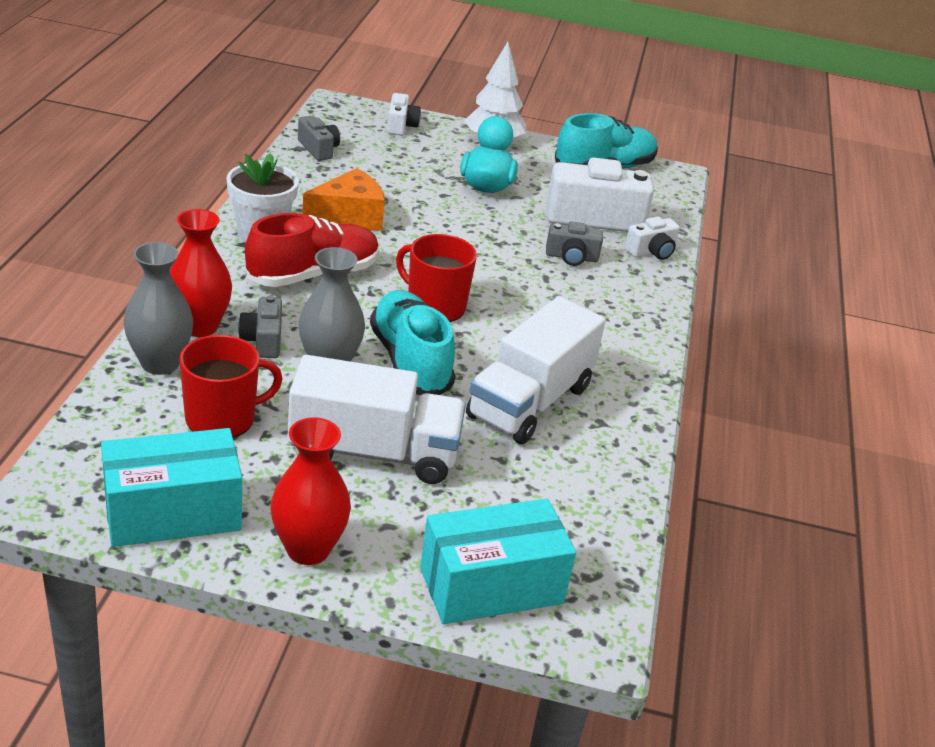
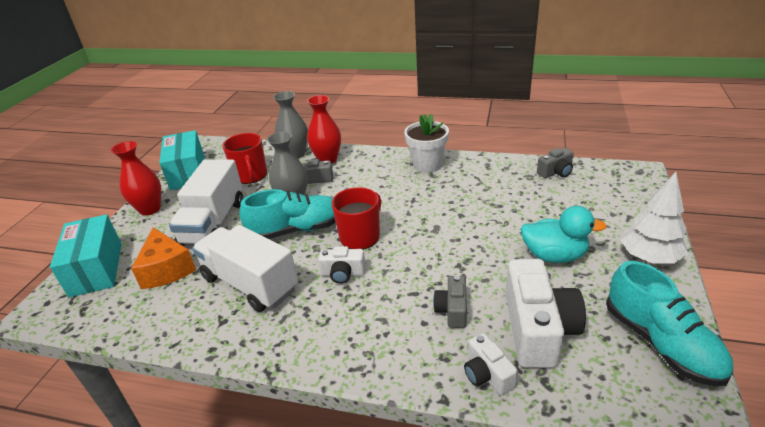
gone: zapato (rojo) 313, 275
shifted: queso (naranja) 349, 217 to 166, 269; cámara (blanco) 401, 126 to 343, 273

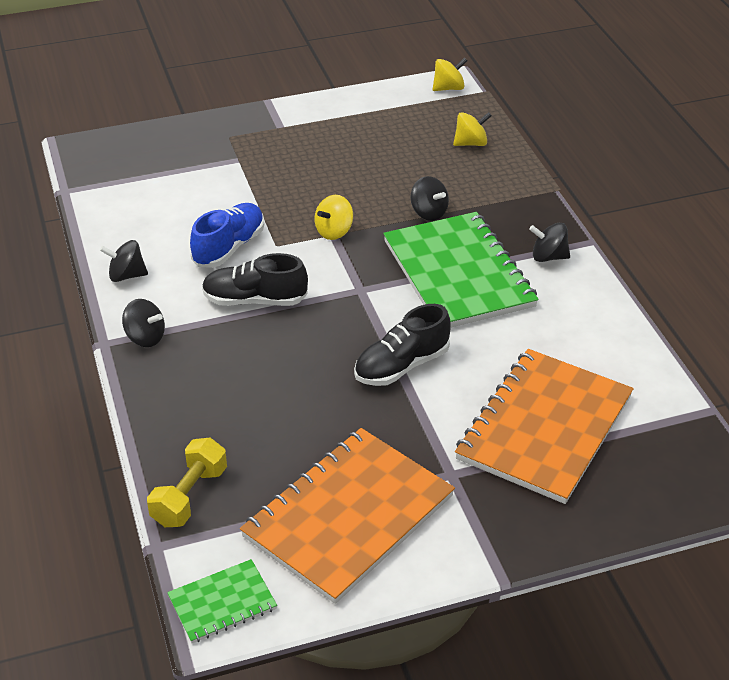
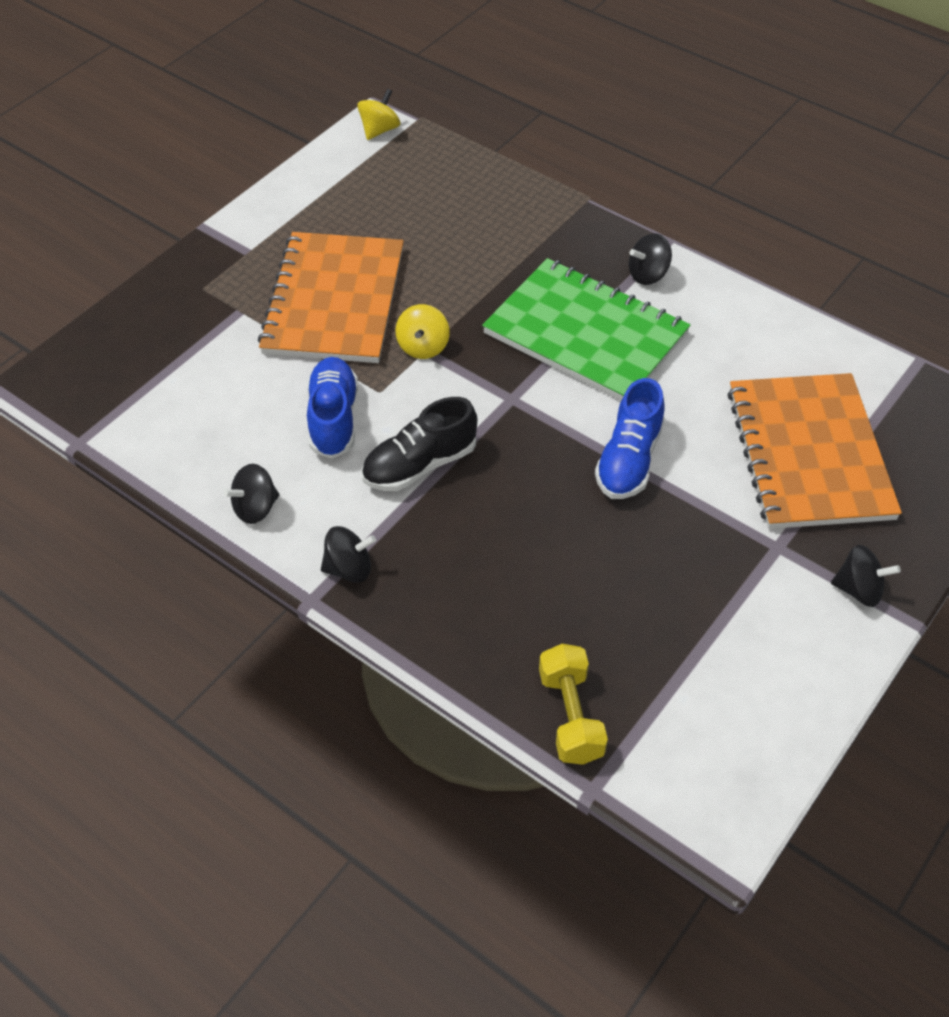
gone: cuaderno (verde) 222, 603; peonza (amarillo) 471, 143
shifted: cuaderno (naranja) 348, 516 to 334, 301; peonza (negro) 428, 213 to 858, 590
repainted: zapato (negro) 401, 366 to zapato (azul) 629, 460

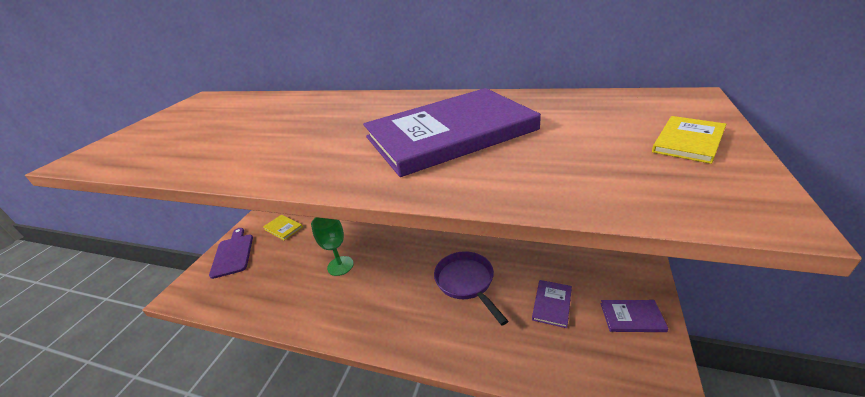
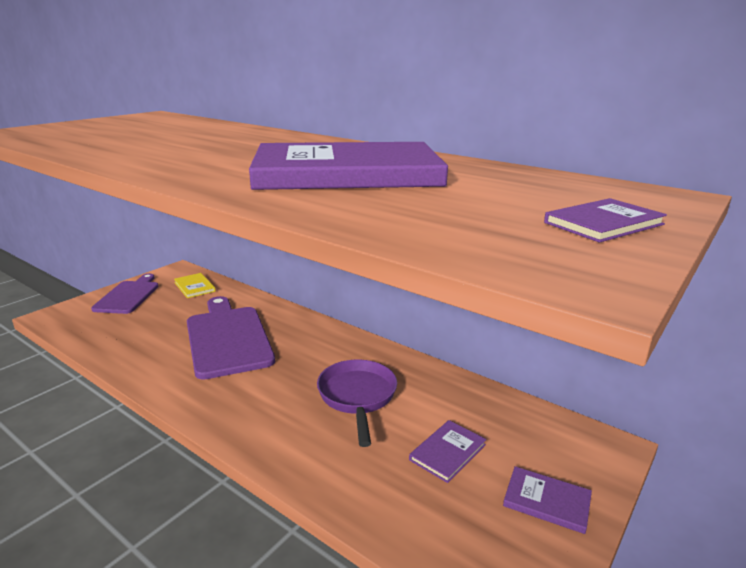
swapped: copa (verde) 340, 266 to tabla de cortar (morado) 227, 338
repainted: libro (amarillo) 688, 141 to libro (morado) 603, 223

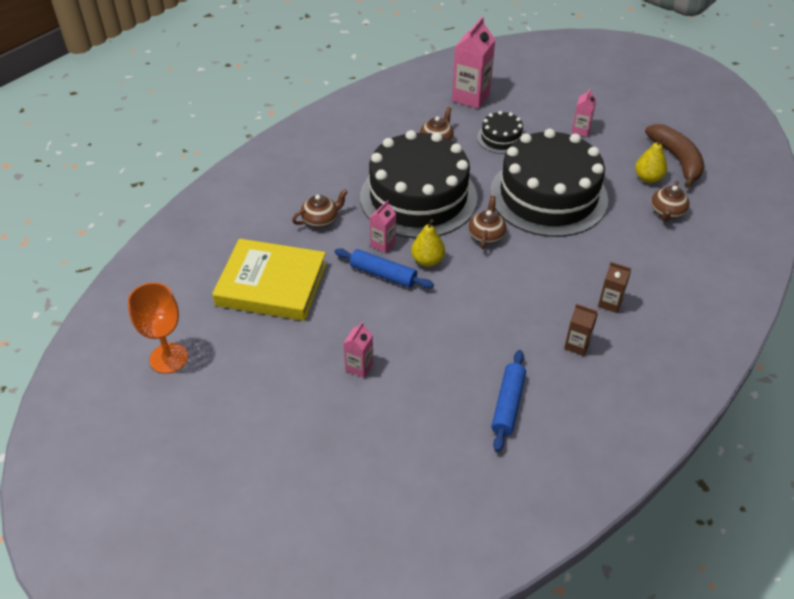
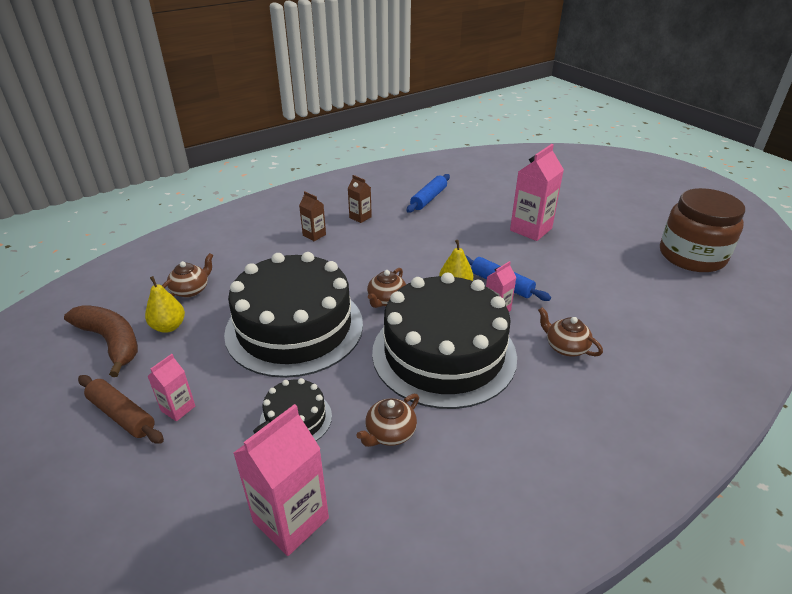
gone: libro (amarillo) 272, 284
new: rodillo (marrón) 122, 415
swapped: copa (naranja) 169, 358 to tarro (marrón) 692, 256
rotated: plátano (marrón) 677, 160 = 111, 342 135 degrees clockwise; tetera (marrón) 321, 220 = 565, 347 60 degrees clockwise
scaled: cartón de leche (rosa) 359, 367 = 531, 229 x1.88

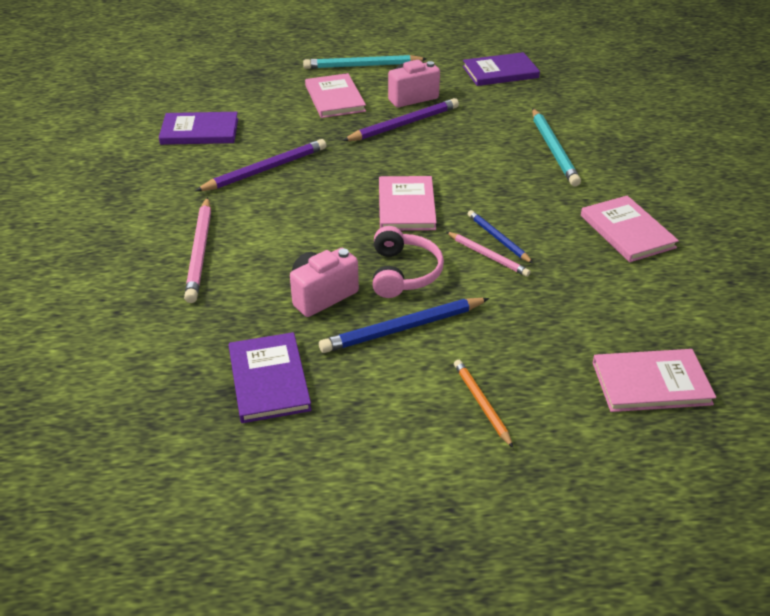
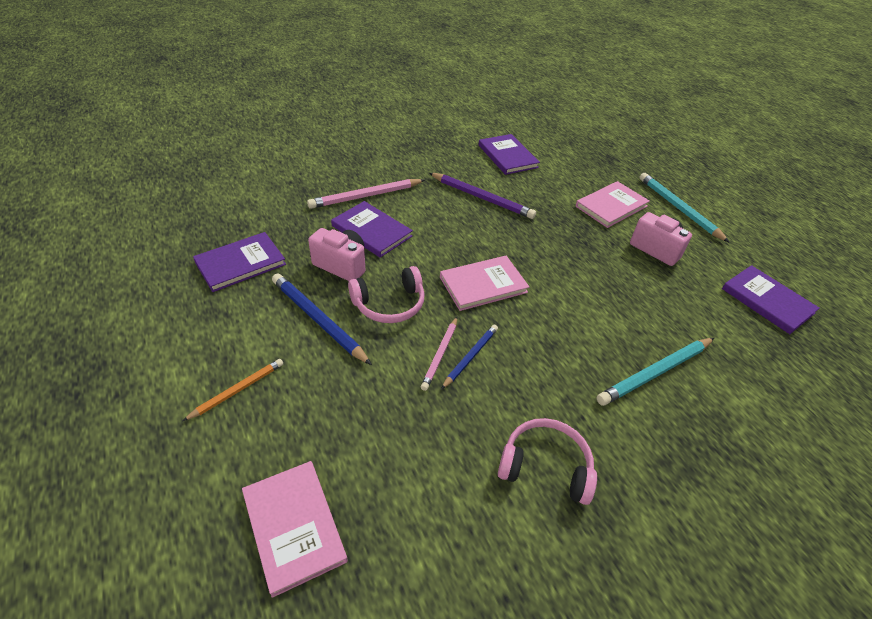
gone: lápiz (morado) 404, 124
new: libro (morado) 371, 231
swapped: libro (rosa) 627, 231 to auriculares (rosa) 545, 466

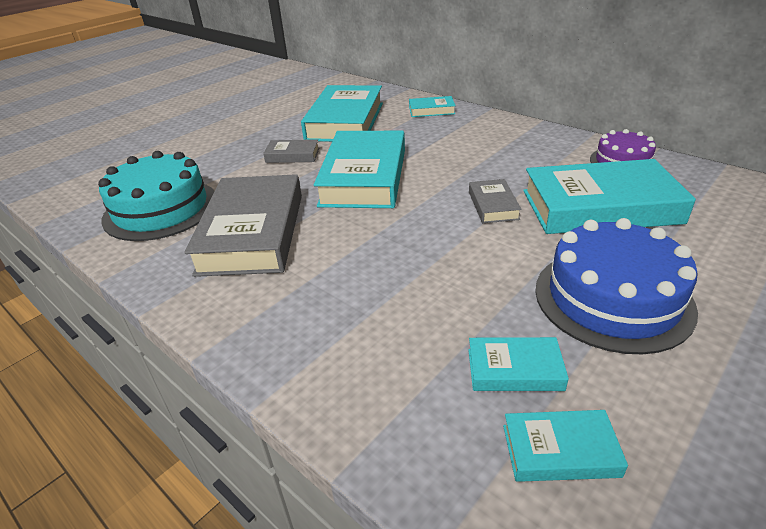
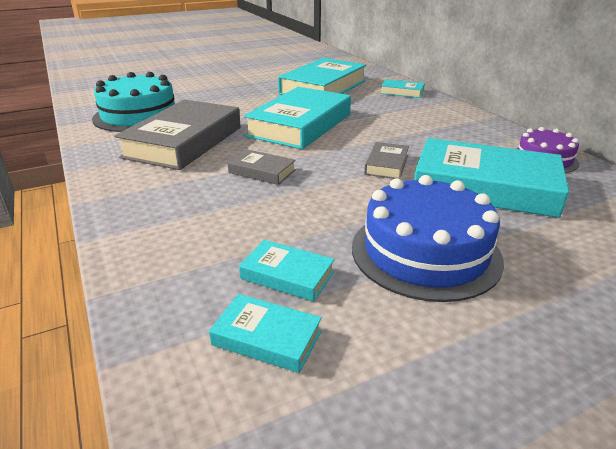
shifted: libro (gris) 292, 155 to 262, 171

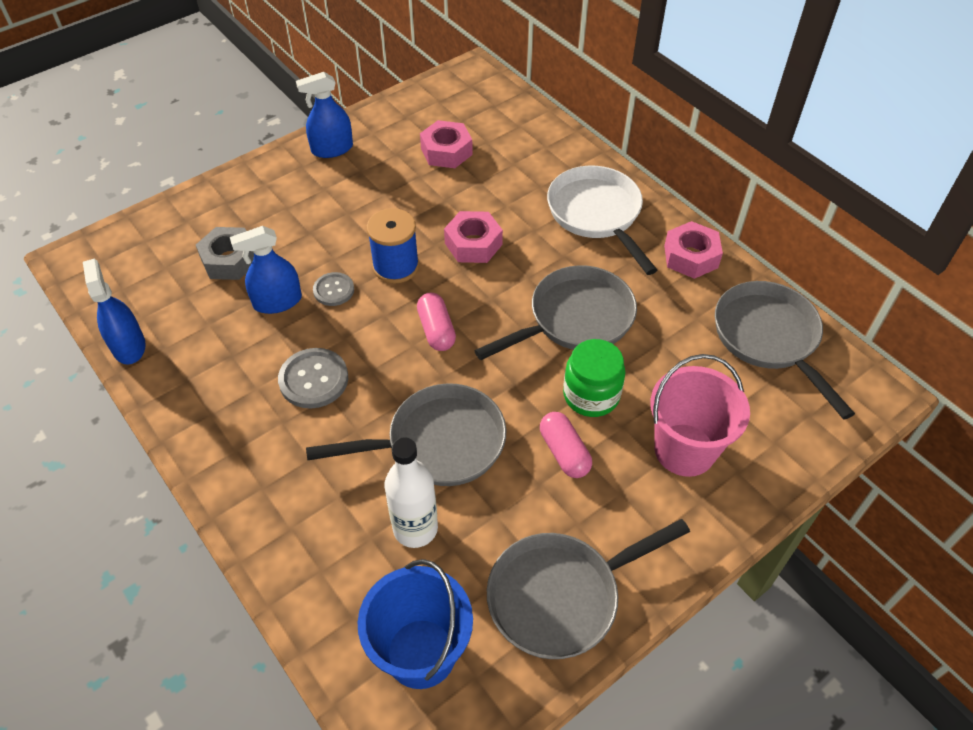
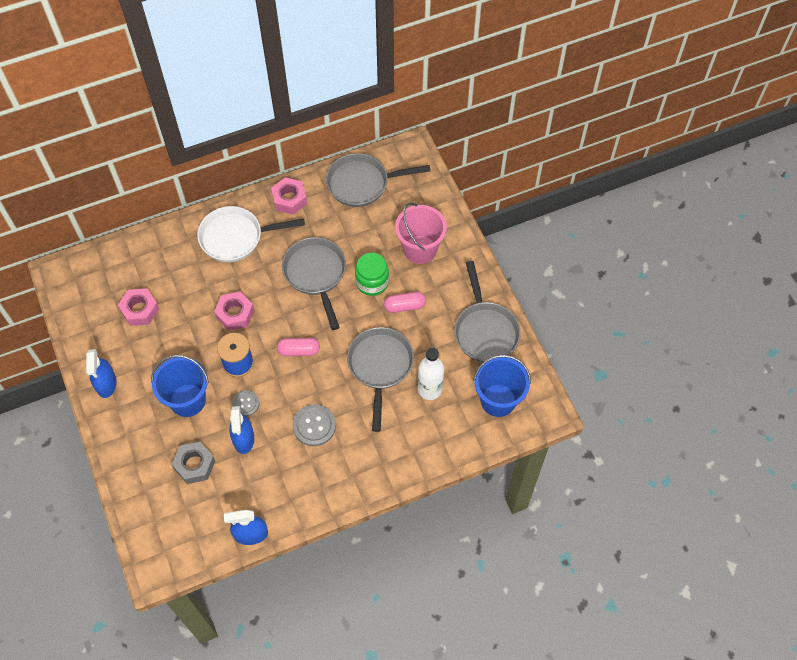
new: balde (azul) 188, 400

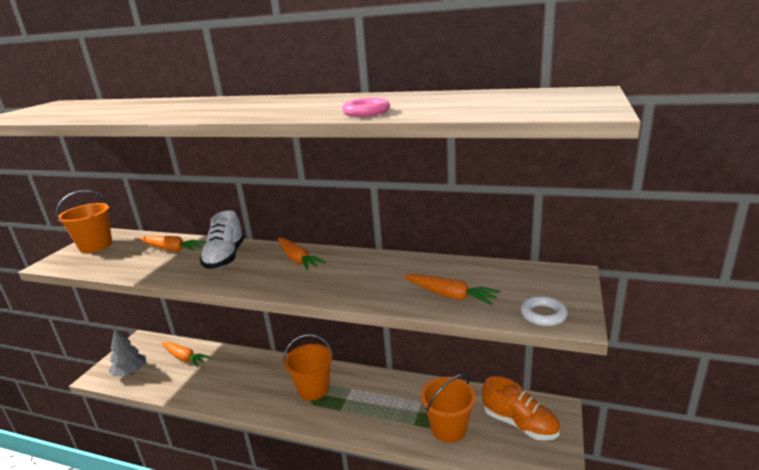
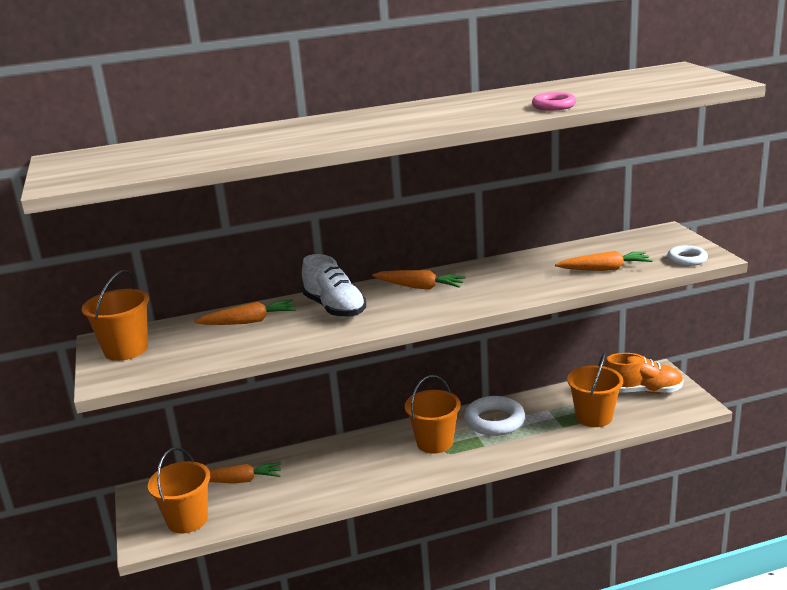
new: anillo (blanco) 494, 421
swapped: árbol (gris) 130, 372 to balde (naranja) 187, 520

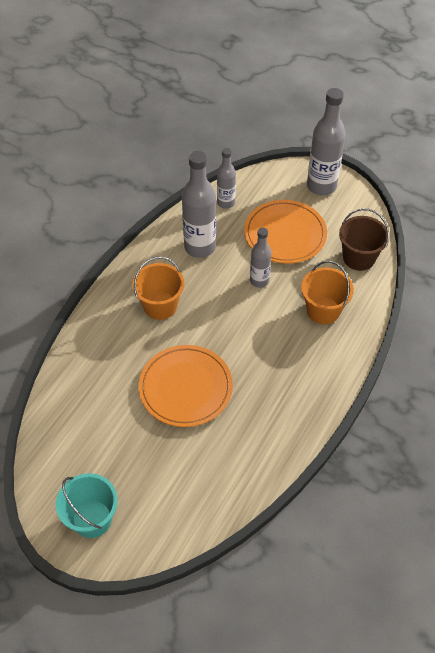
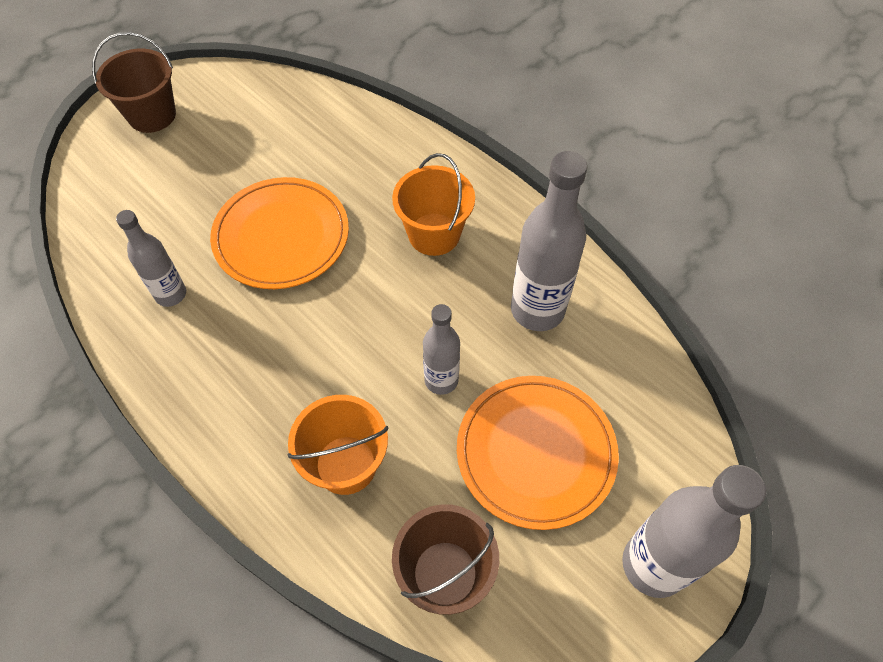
shifted: botella (gris) 226, 203 to 171, 294
repainted: balde (turquesa) 92, 519 to balde (marrón) 152, 115

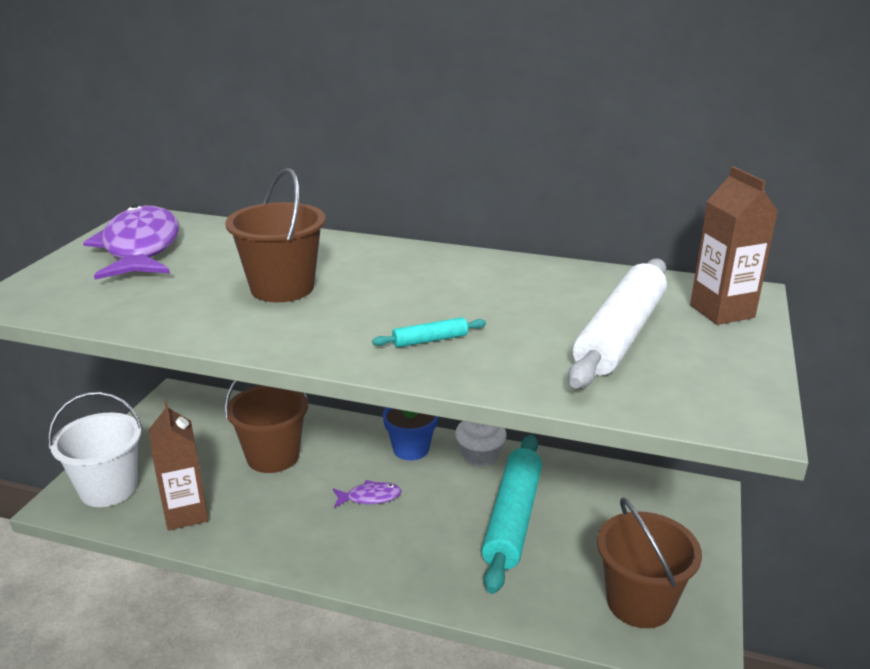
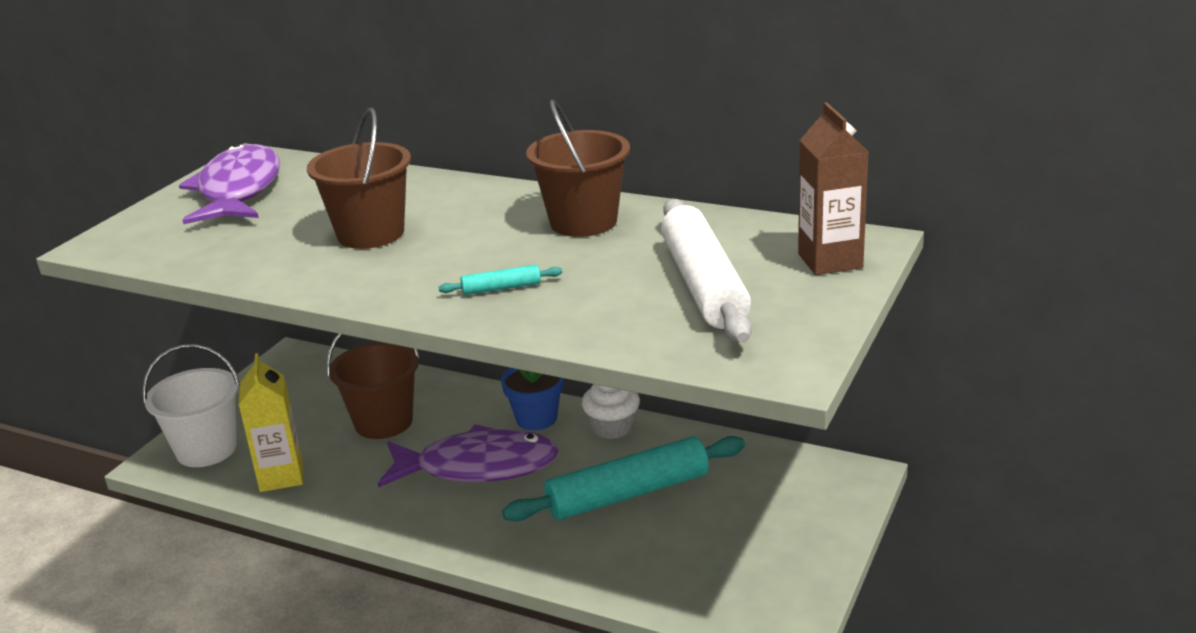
shifted: balde (marrón) 639, 602 to 583, 222
repainted: cartón de leche (marrón) 186, 513 to cartón de leche (amarillo) 281, 476
rotated: rodillo (turquesa) 512, 519 = 628, 494 45 degrees clockwise; rodillo (blanco) 620, 335 = 703, 285 45 degrees counterclockwise
scaled: pez (morado) 370, 497 = 478, 467 x2.33

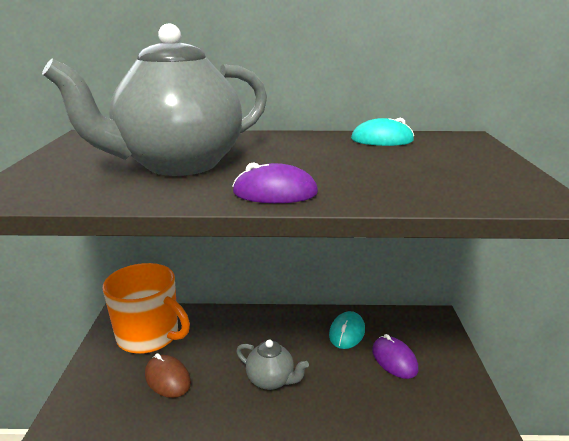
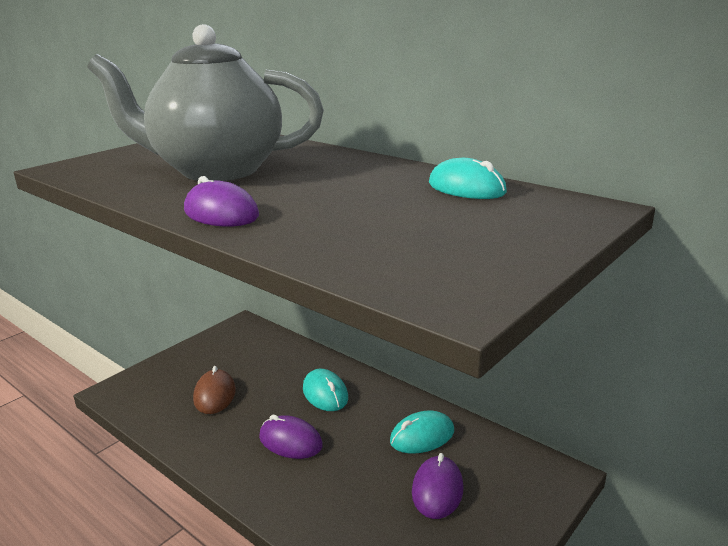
gone: taza (naranja) 149, 336
new: ratón (turquesa) 325, 393
swapped: tetera (gris) 271, 380 to ratón (morado) 290, 441

